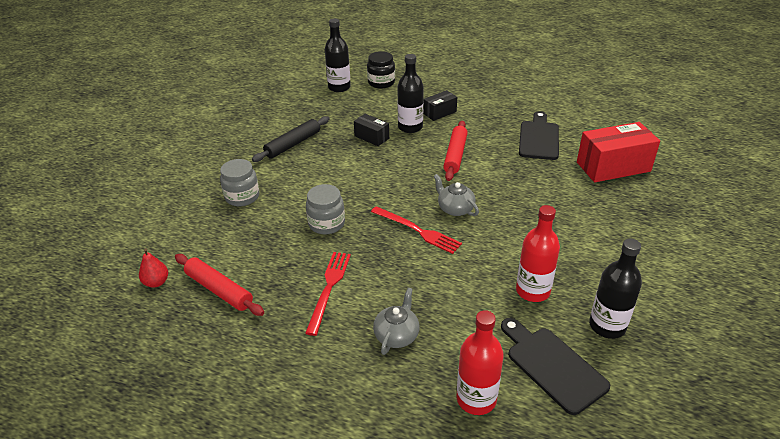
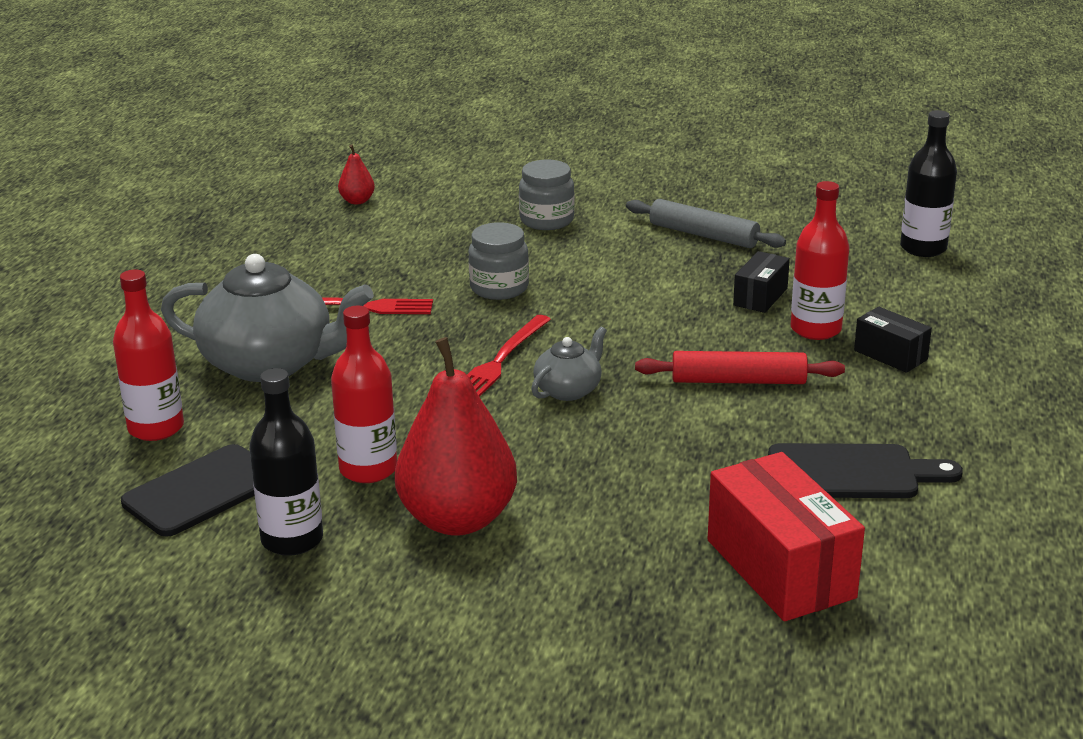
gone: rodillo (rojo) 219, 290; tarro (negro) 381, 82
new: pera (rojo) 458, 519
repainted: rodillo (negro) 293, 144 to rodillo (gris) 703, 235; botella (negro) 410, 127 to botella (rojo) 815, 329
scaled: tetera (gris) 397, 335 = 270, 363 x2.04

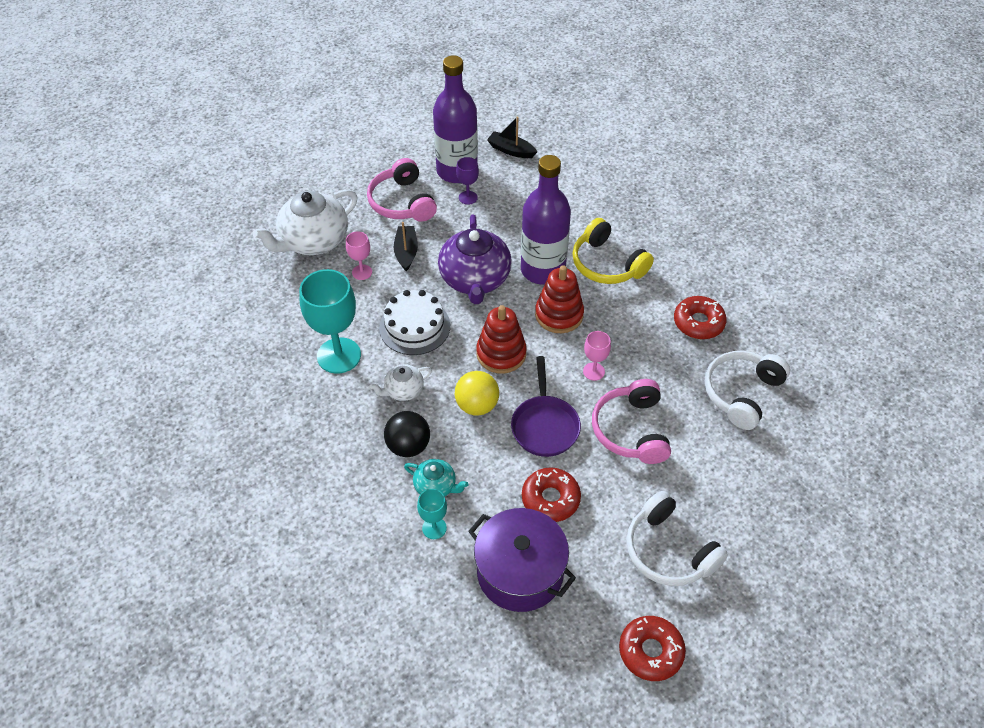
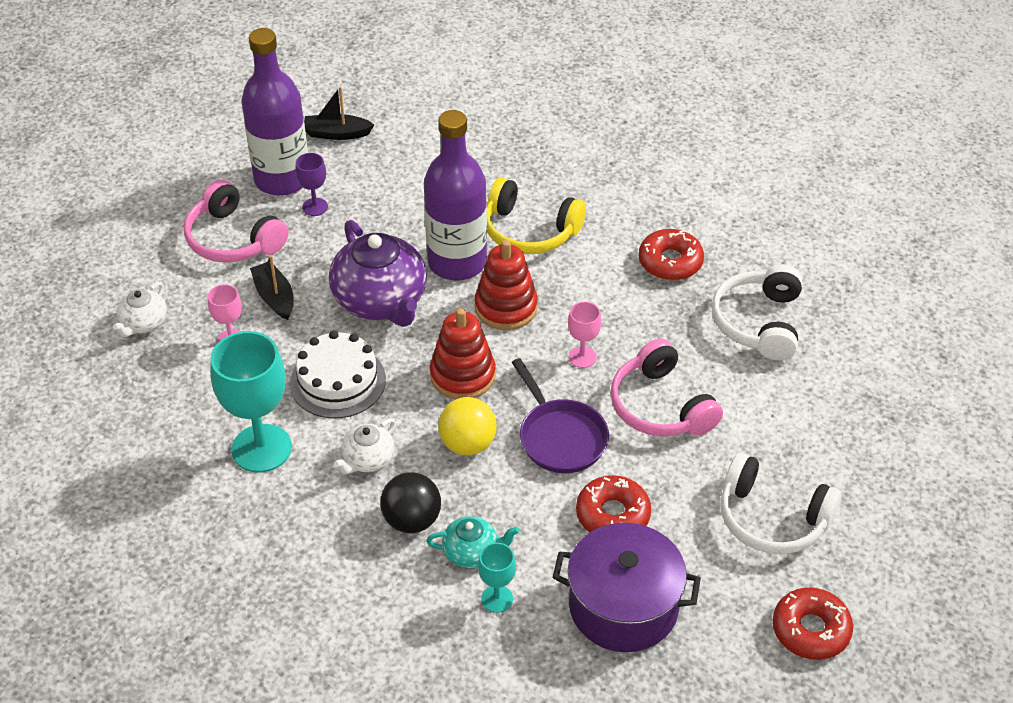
scaled: tetera (blanco) 313, 241 = 143, 323 x0.50

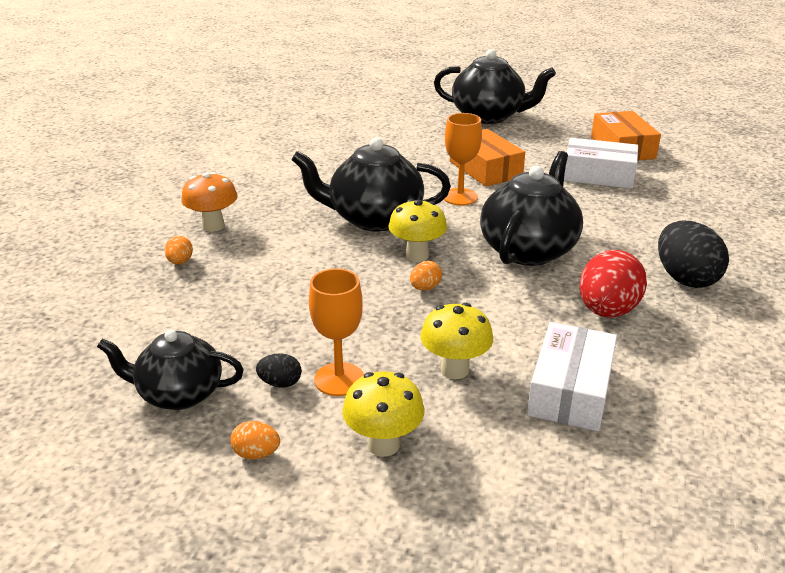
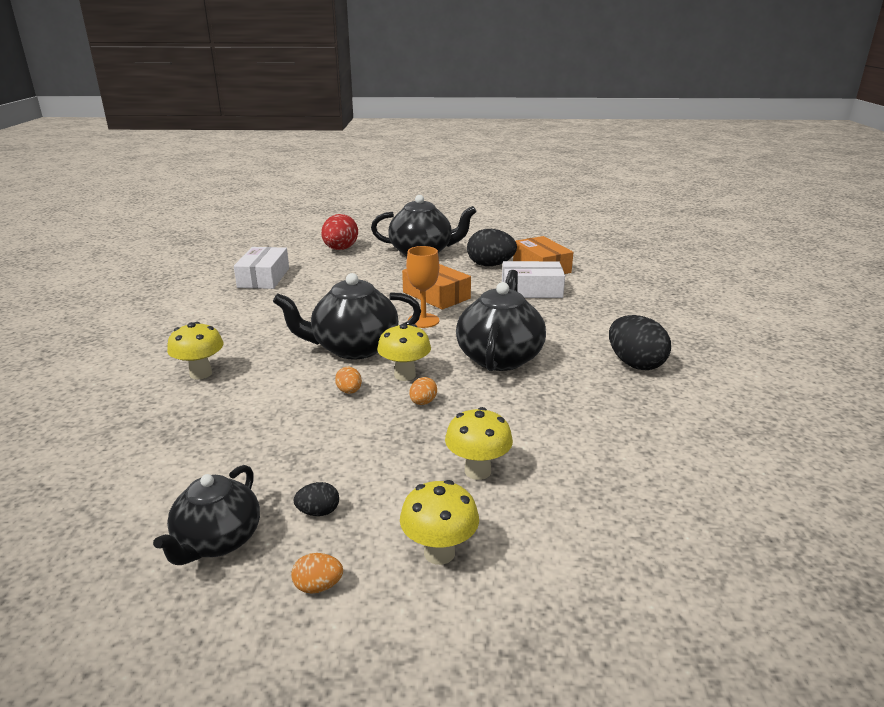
gone: copa (naranja) 339, 379
new: huevo (negro) 490, 265
shifted: caja (blanco) 570, 390 to 264, 278; huevo (rojo) 607, 311 to 340, 249; huevo (naranja) 180, 262 to 349, 391
repainted: seta (naranja) 213, 226 to seta (amarillo) 201, 374
rotated: tetera (negro) 179, 394 = 217, 541 60 degrees counterclockwise

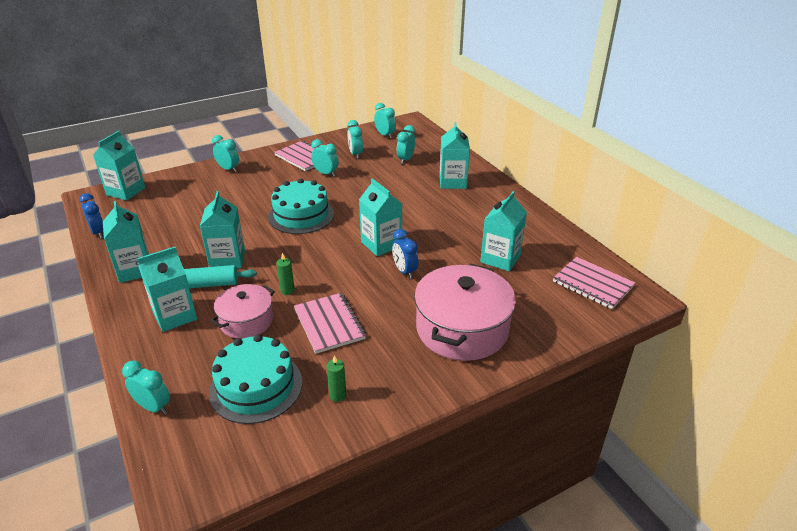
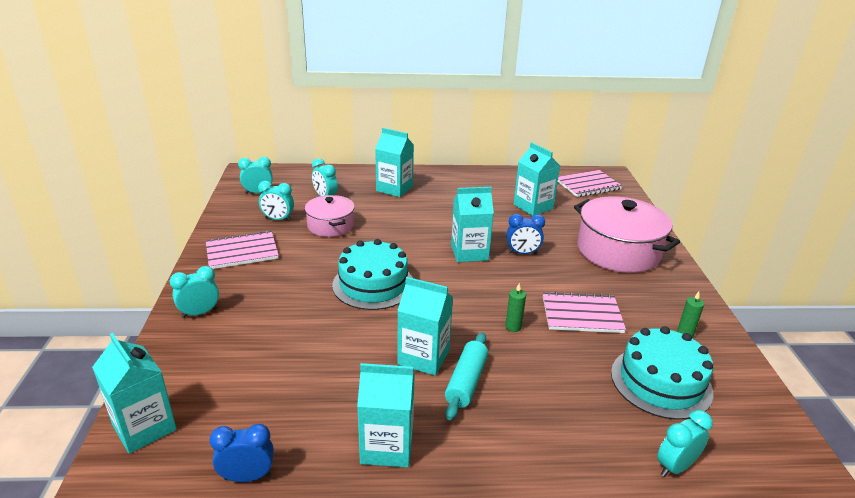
gone: cartón de leche (turquesa) 175, 316; despertador (turquesa) 326, 173
shifted: olla (rosa) 246, 321 to 330, 226

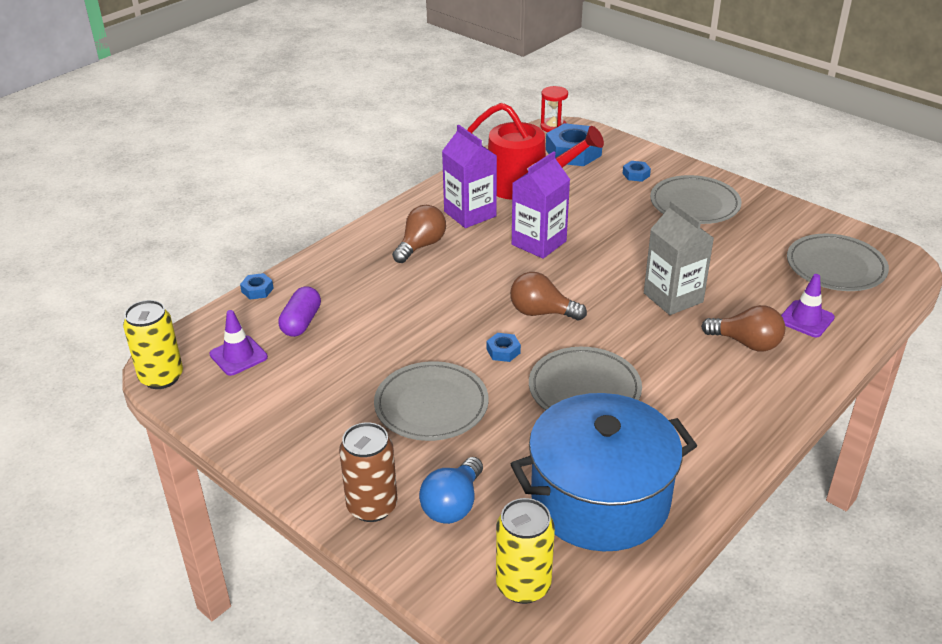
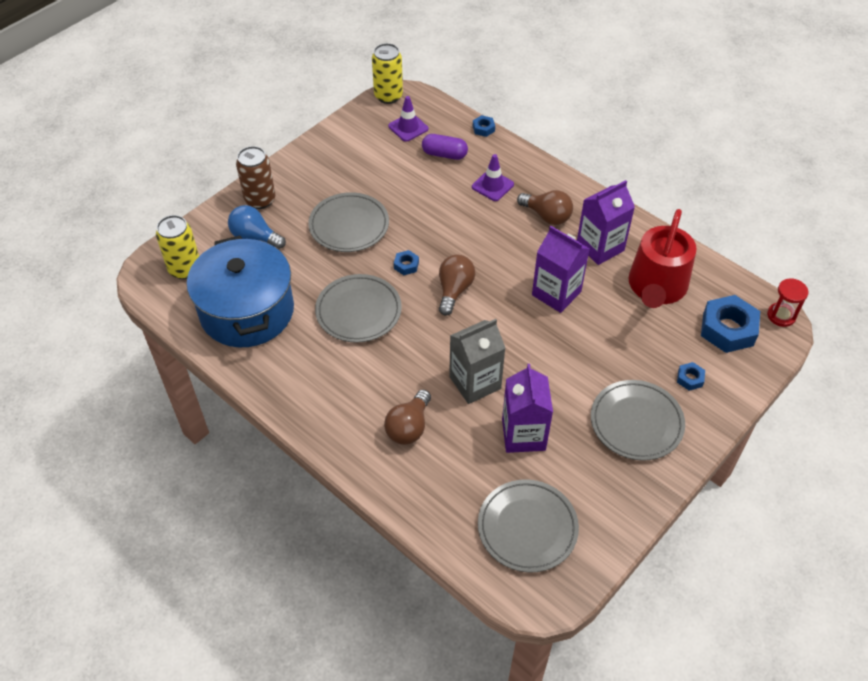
new: cartón de leche (morado) 523, 434
shifted: cono de tráfico (morado) 806, 319 to 492, 186

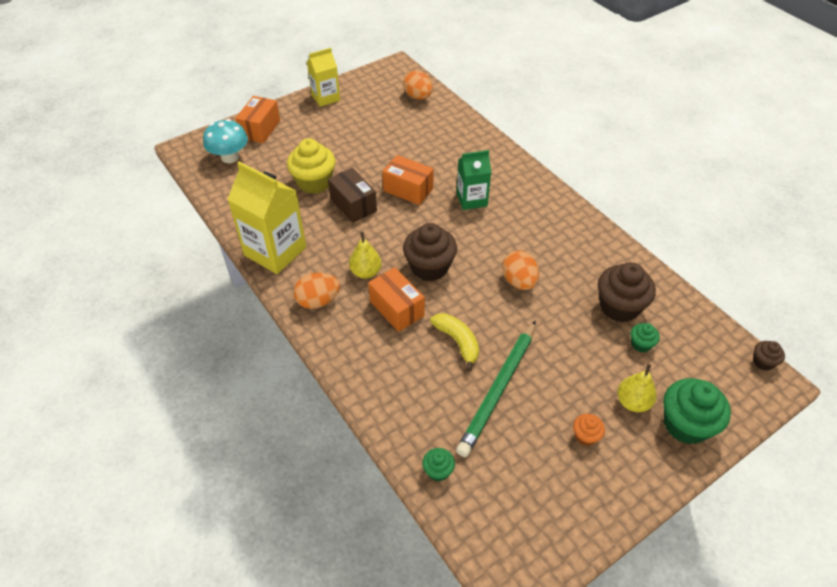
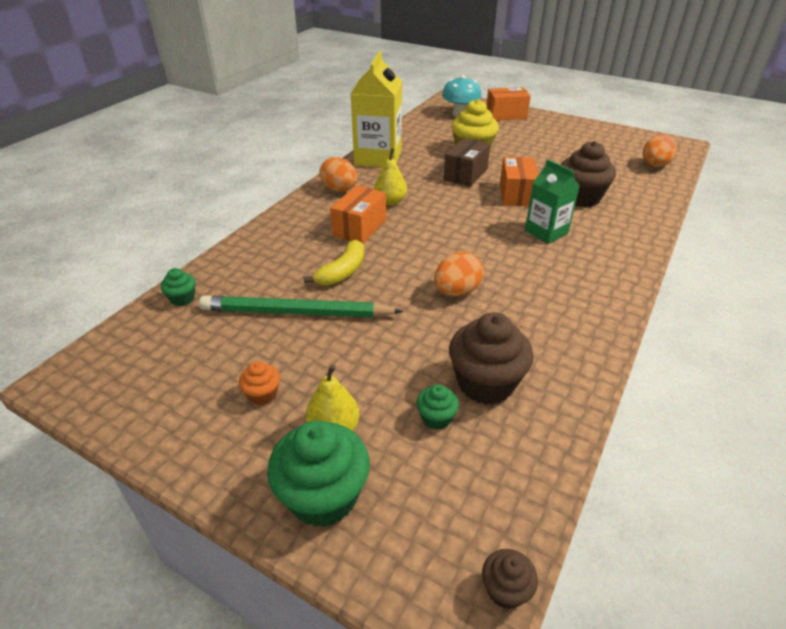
gone: cartón de leche (amarillo) 325, 98
shifted: magdalena (marrón) 429, 267 to 580, 198

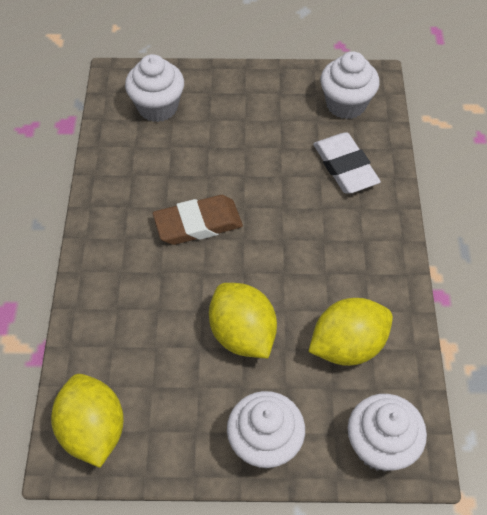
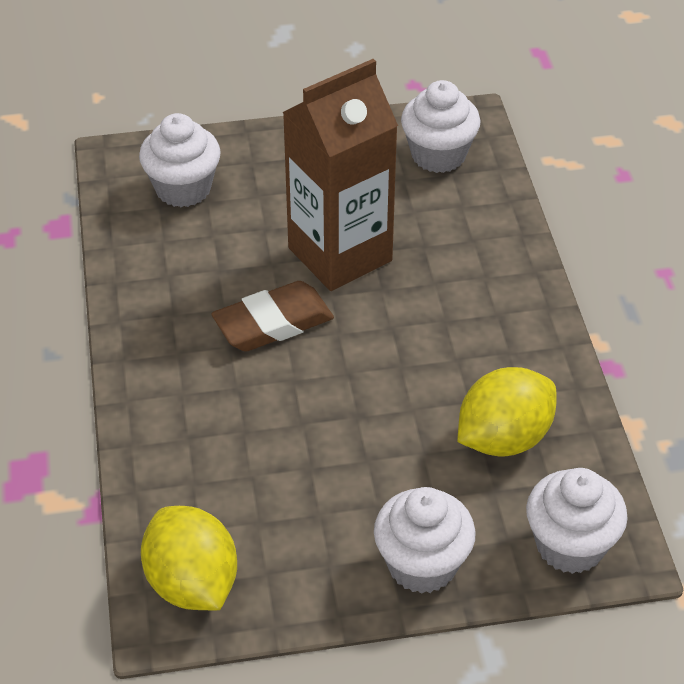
gone: limón (amarillo) 242, 334; goma de borrar (blanco) 345, 167
new: cartón de leche (marrón) 340, 254

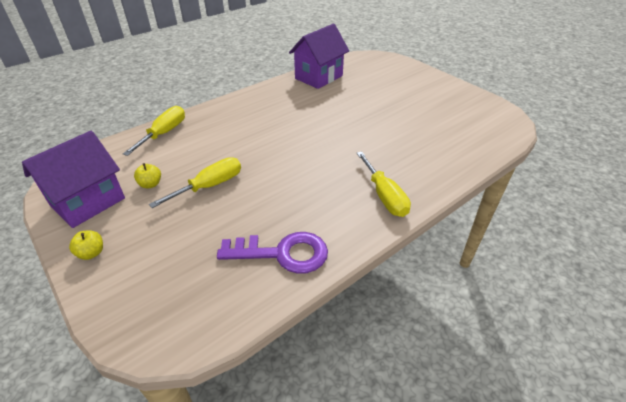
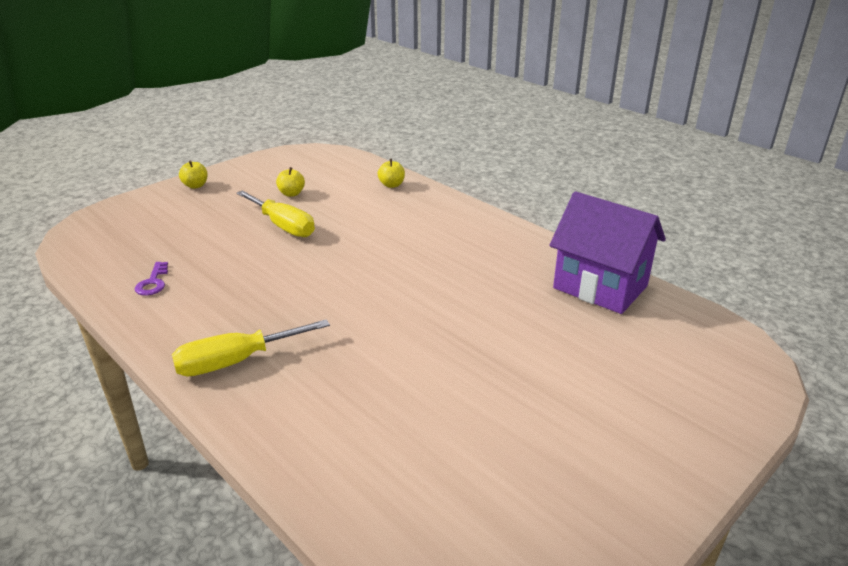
gone: casa (morado) 88, 202
swapped: destornillador (amarillo) 164, 133 to manzana (amarillo) 391, 185
scaled: llave (morado) 283, 253 = 153, 282 x0.47

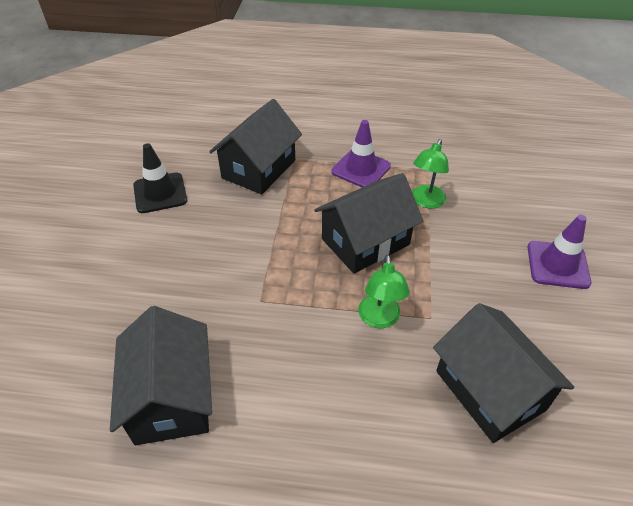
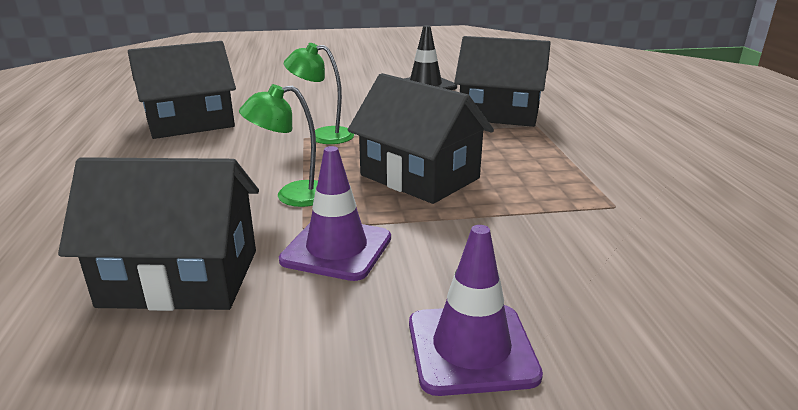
shifted: cono de tráfico (morado) 361, 169 to 336, 249; lámpara (verde) 426, 202 to 322, 135
rotated: casa (negro) 489, 390 = 181, 277 45 degrees clockwise

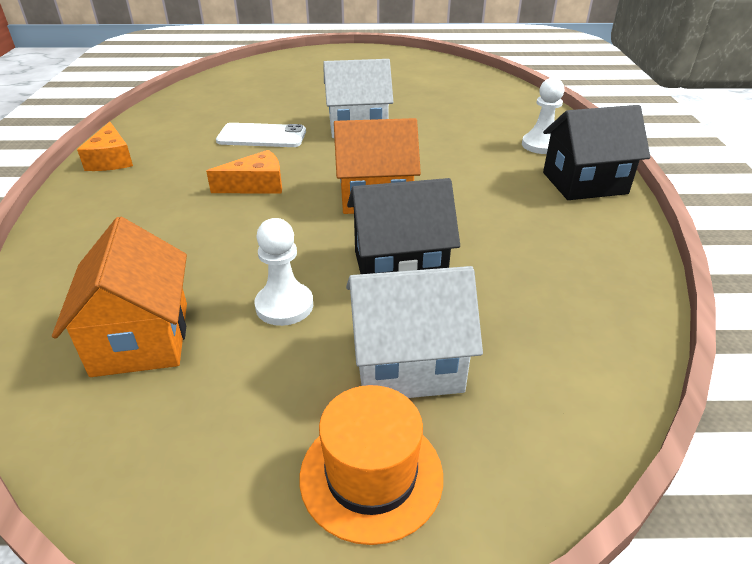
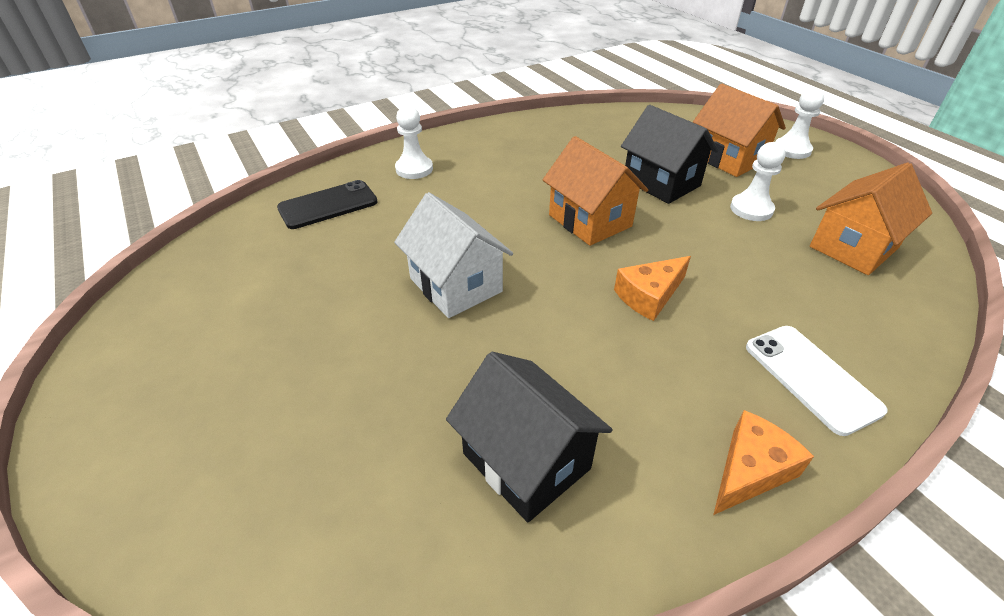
new: móvil (negro) 328, 205
shifted: casa (negro) 584, 183 to 526, 461; móvil (blanco) 262, 136 to 811, 378
swapped: sombrero (naranja) 371, 475 to peón (blanco) 792, 150
repainted: casa (blanco) 407, 364 to casa (naranja) 728, 158
rotated: queso (naranja) 256, 185 = 649, 296 75 degrees counterclockwise

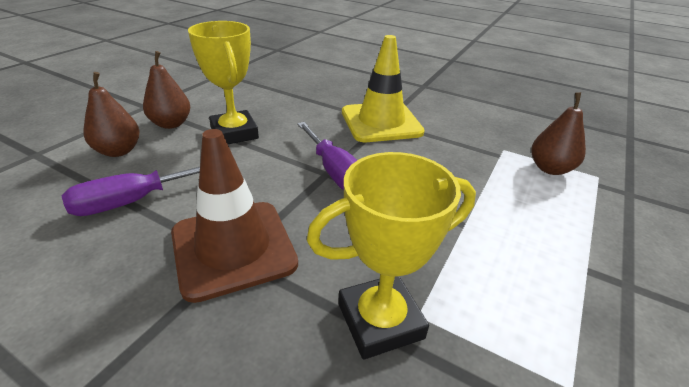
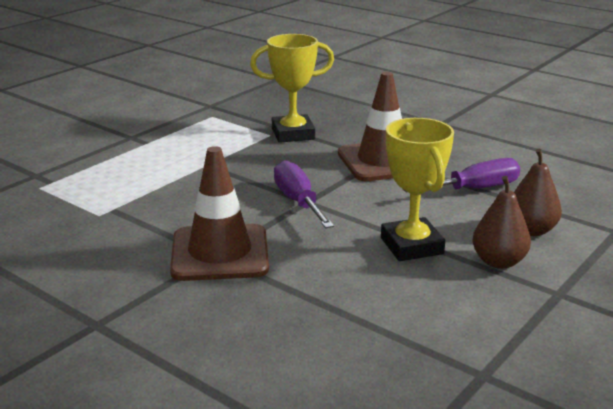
gone: pera (marrón) 550, 169
repainted: cono de tráfico (amarillo) 381, 122 to cono de tráfico (marrón) 220, 253

